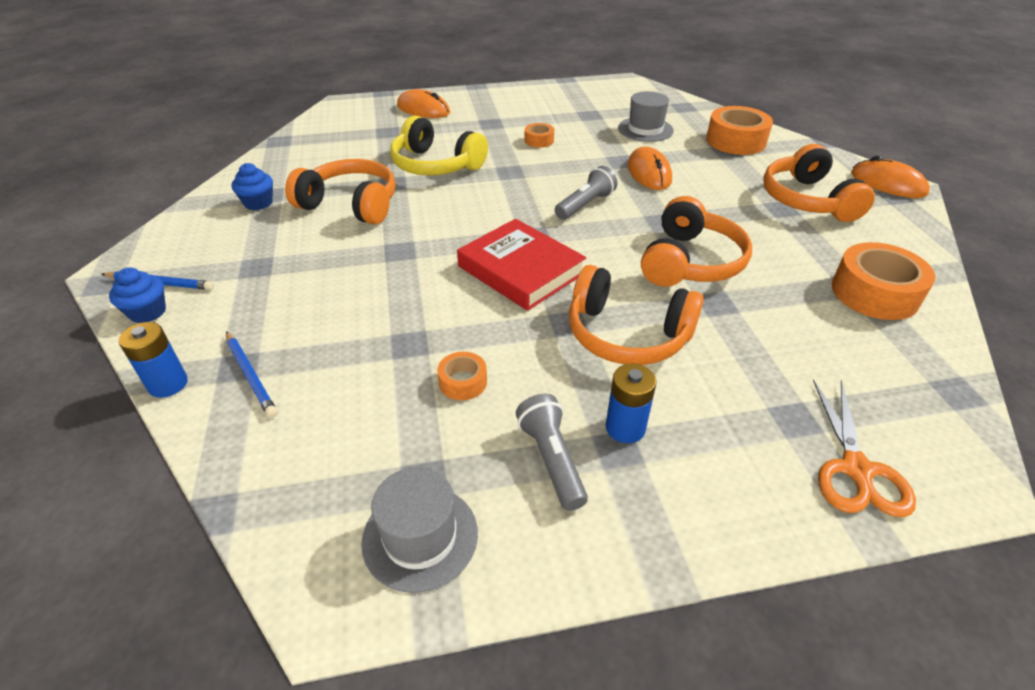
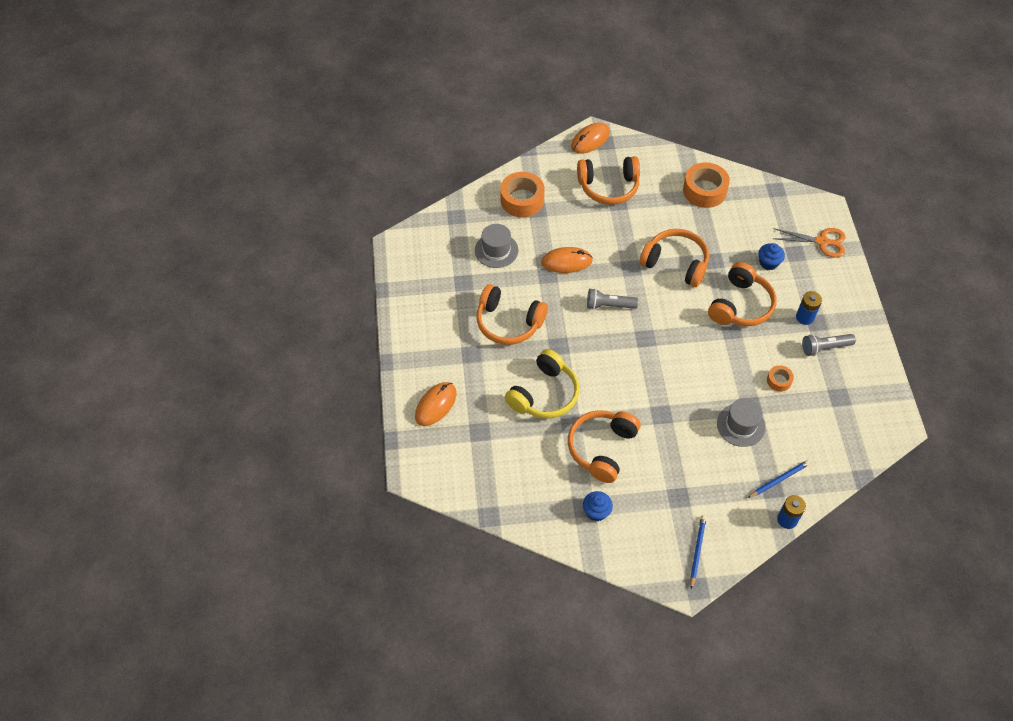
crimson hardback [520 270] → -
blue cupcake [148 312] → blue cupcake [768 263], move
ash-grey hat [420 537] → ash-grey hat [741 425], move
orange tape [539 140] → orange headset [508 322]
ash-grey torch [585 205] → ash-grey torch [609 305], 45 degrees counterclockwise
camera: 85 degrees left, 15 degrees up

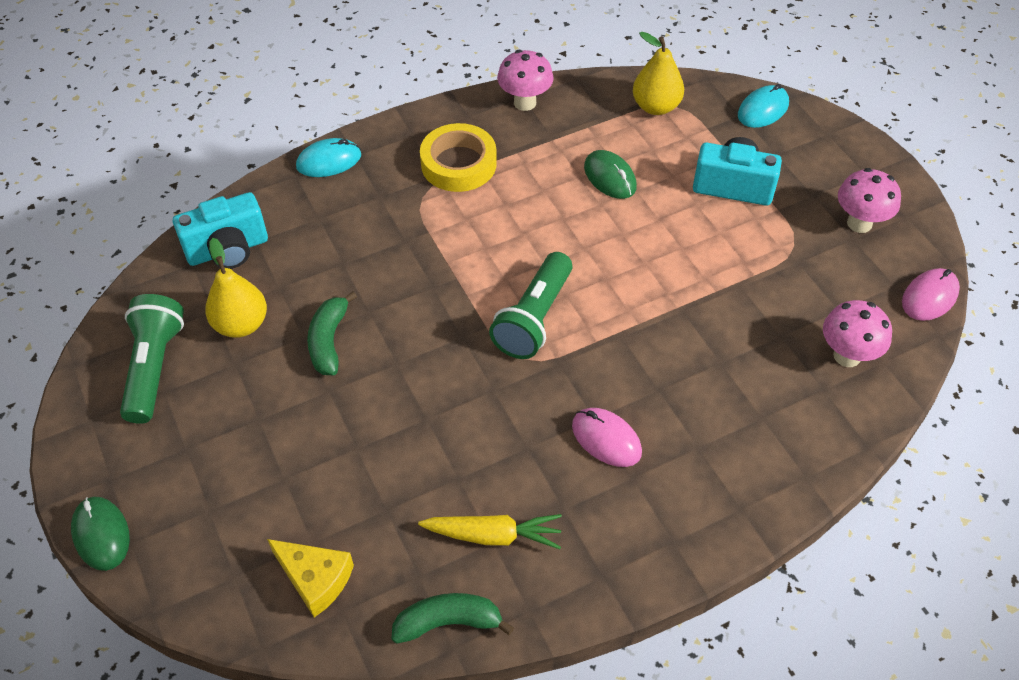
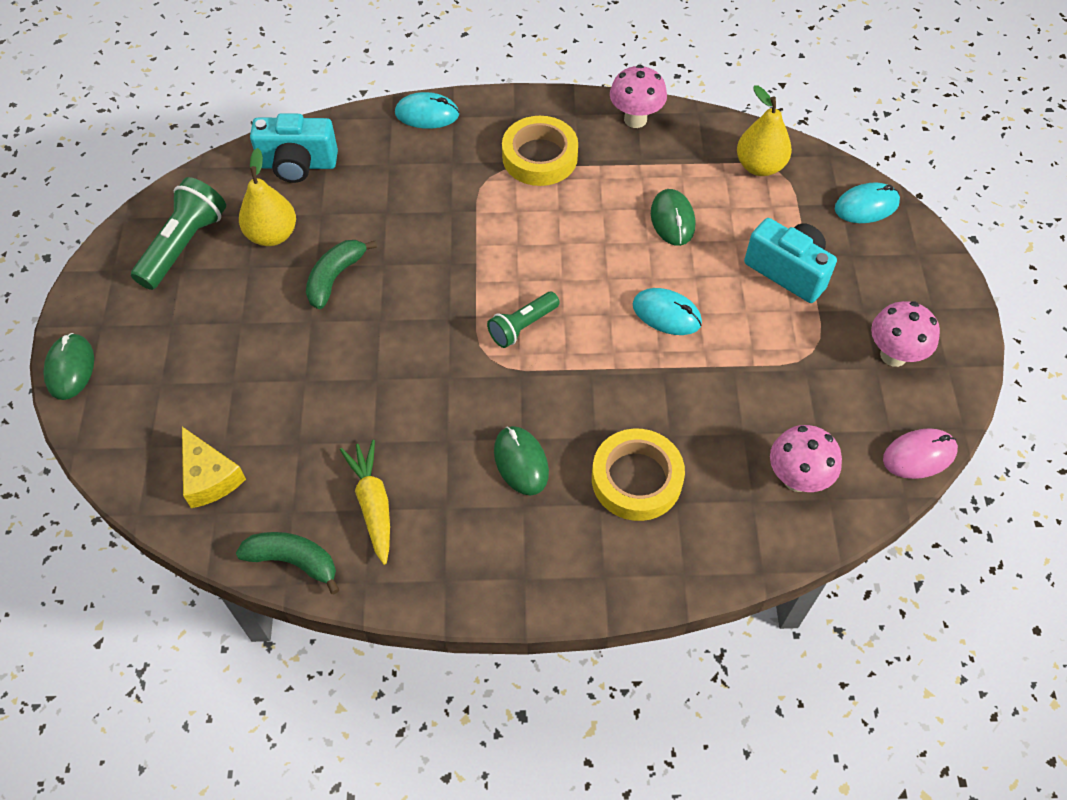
- → yellow tape [636 479]
- → aqua computer mouse [666 314]
pink computer mouse [606 439] → leaf-green computer mouse [521 462]
yellow root vegetable [493 535] → yellow root vegetable [373 504], 135 degrees counterclockwise
leaf-green torch [534 318] → leaf-green torch [522 326], x0.63
camera: 25 degrees right, 5 degrees up

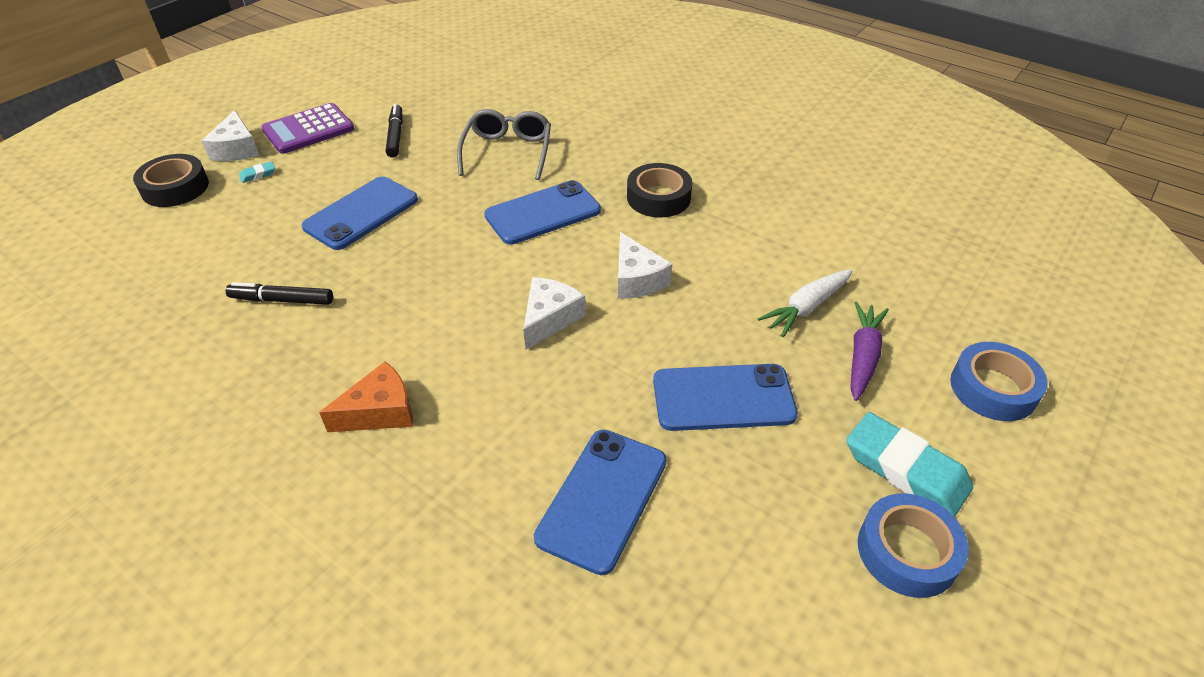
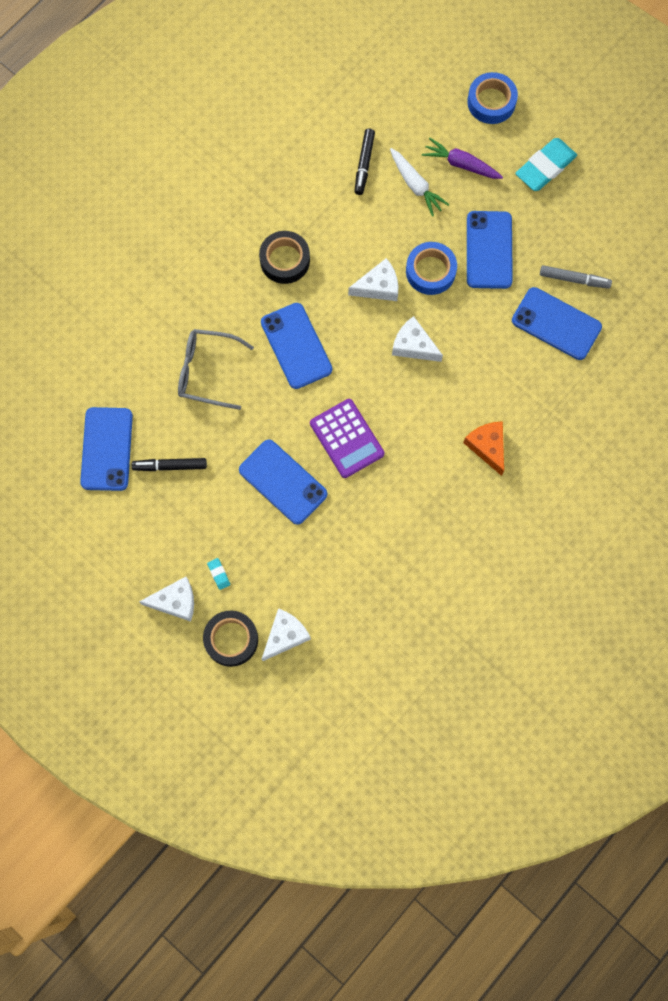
- → blue mobile phone [107 449]
- → white piece of cheese [285 636]
- → ash-grey marker pen [574 279]
ebony marker pen [282 300] → ebony marker pen [364 164], move
purple pocket calculator [308 130] → purple pocket calculator [347 438], move
blue tape [907 551] → blue tape [430 271], move
camera: 85 degrees left, 30 degrees up

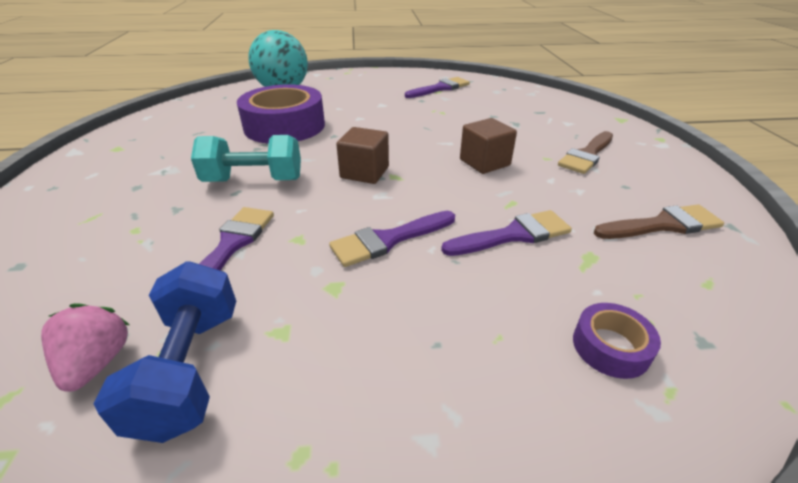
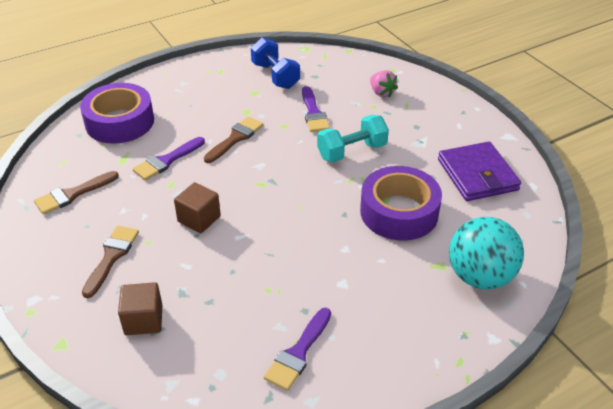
- → purple card wallet [477 175]
pink toy strawberry [97 362] → pink toy strawberry [381 93], move
russet block [364 172] → russet block [143 320], move
purple paint brush [388 240] → russet paint brush [235 138]
purple tape [610 347] → purple tape [120 122], x2.21
camera: 155 degrees right, 5 degrees up

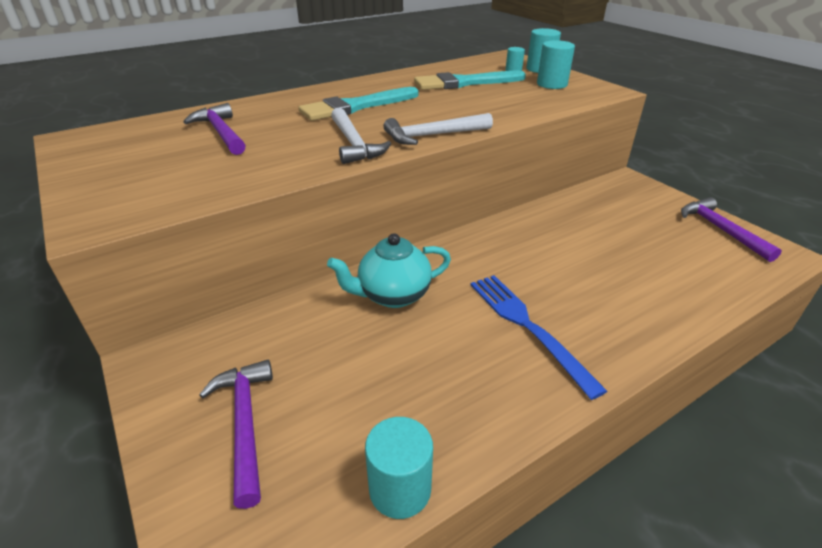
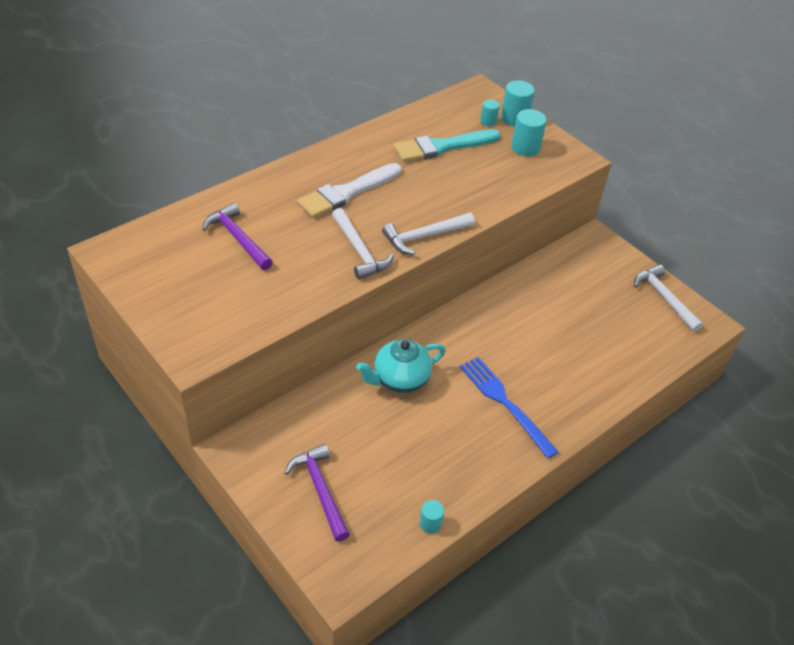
aqua paint brush [356 107] → white paint brush [347 193]
purple carpenter's hammer [721 230] → white carpenter's hammer [664 298]
aqua cylinder shape [400 489] → aqua cylinder shape [430 523], x0.59
camera: 10 degrees left, 10 degrees up

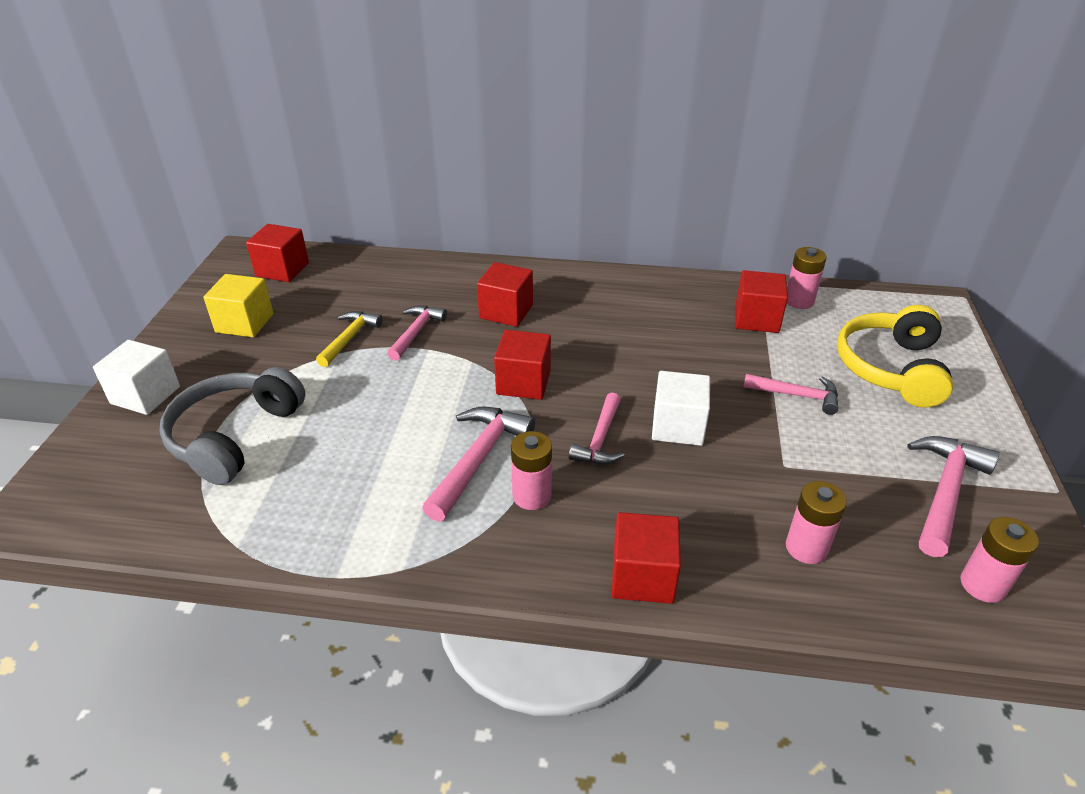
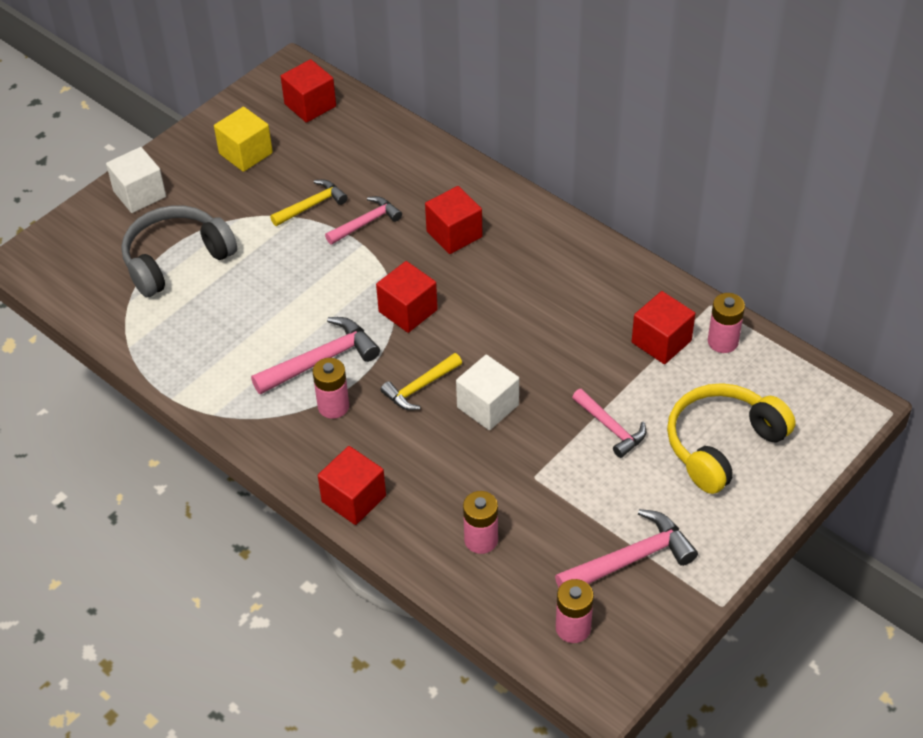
pink carpenter's hammer [600 439] → yellow carpenter's hammer [420 387]
camera: 35 degrees right, 10 degrees up

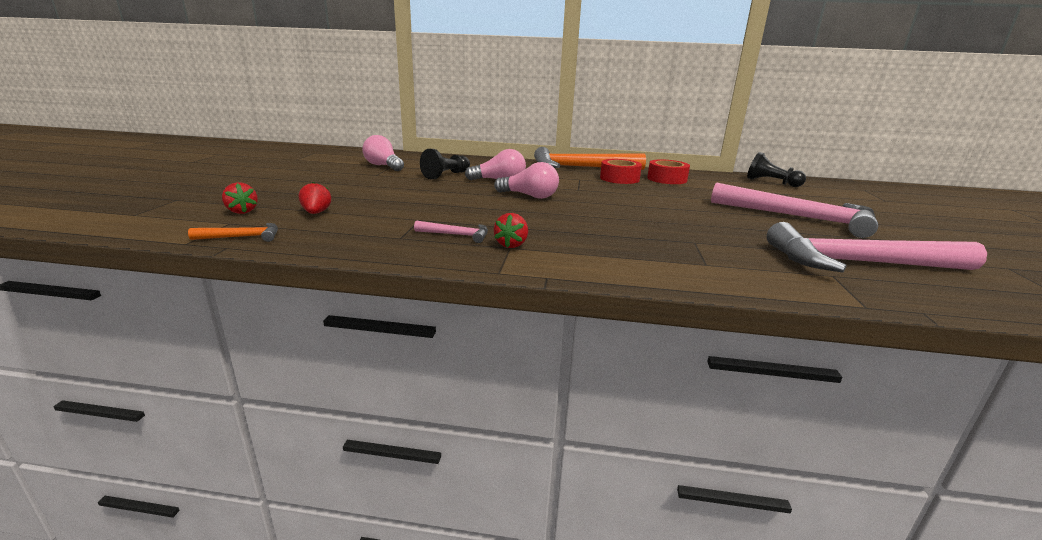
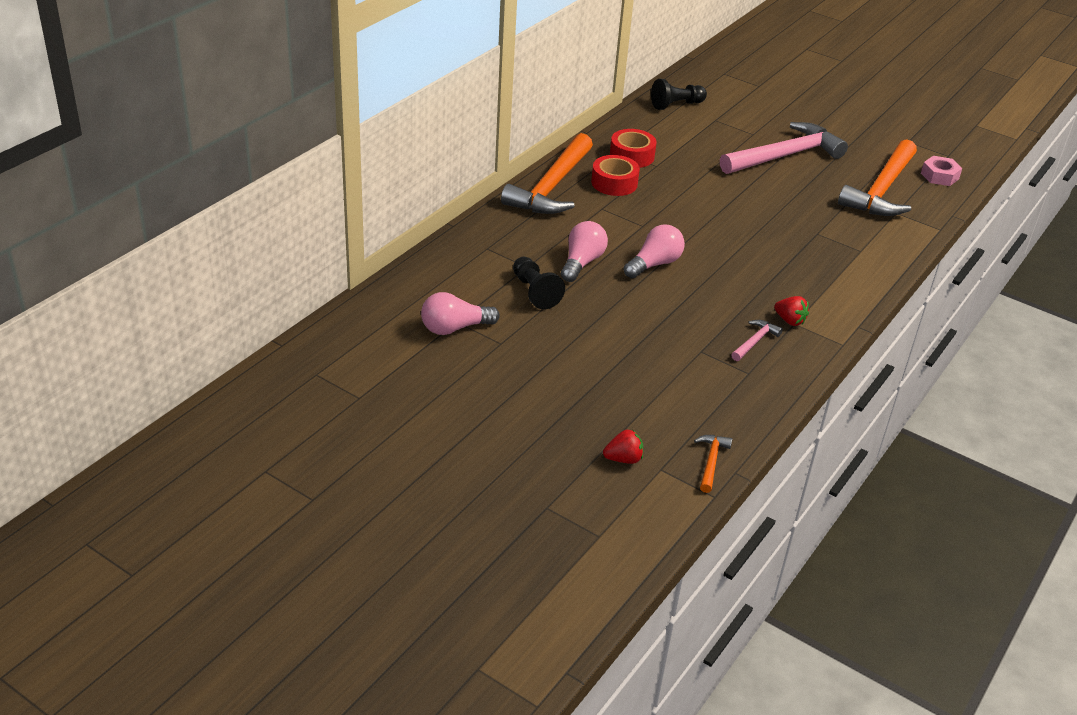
crimson toy strawberry [316 213] → -
- → pink hexagon nut [939 176]
pink carpenter's hammer [858 263] → orange carpenter's hammer [882 190]
camera: 65 degrees left, 15 degrees up

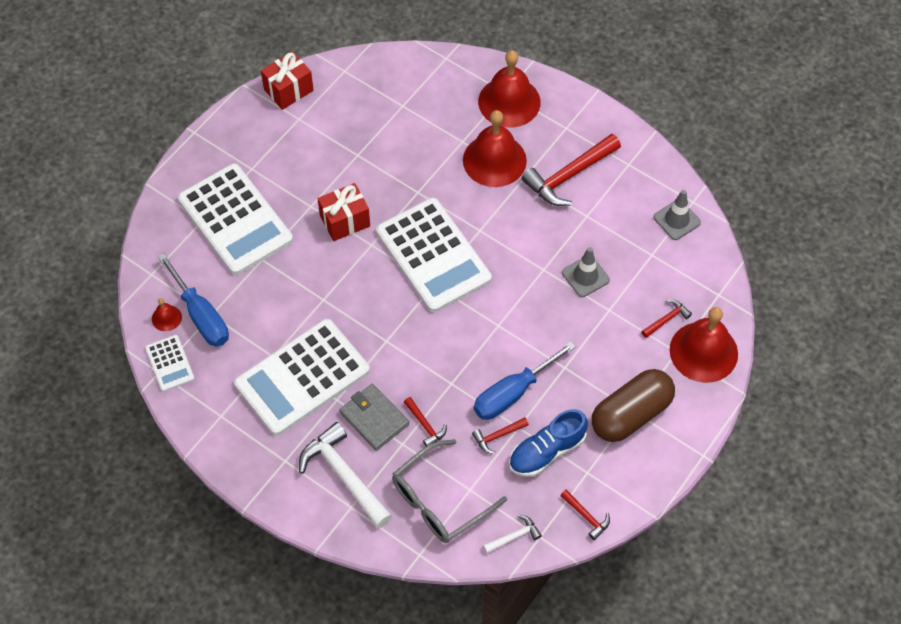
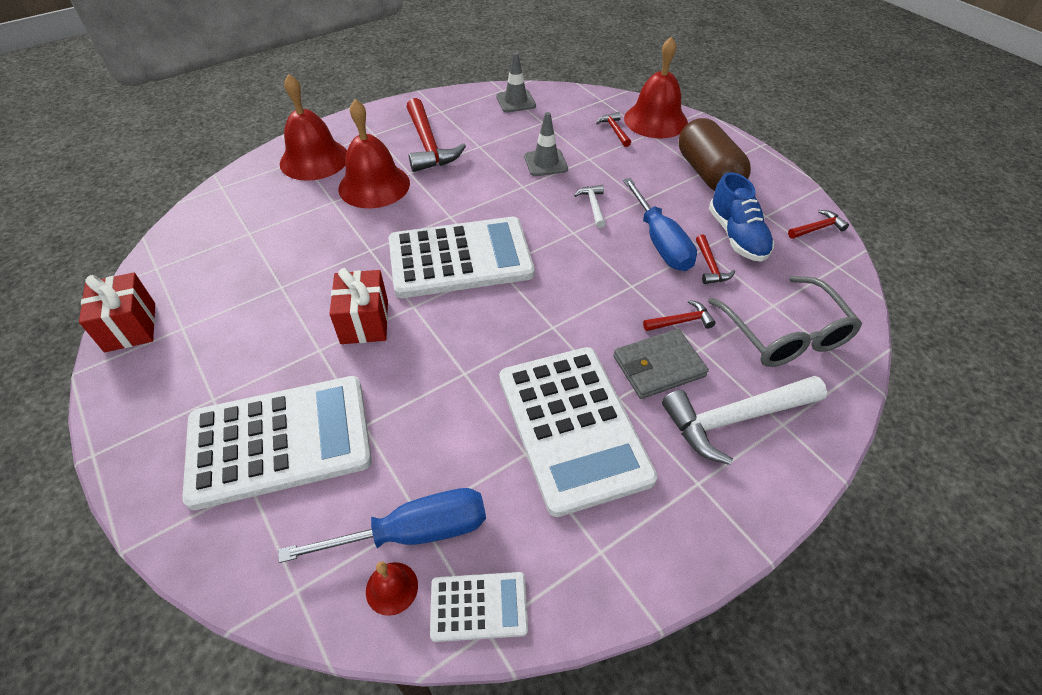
white carpenter's hammer [514 536] → white carpenter's hammer [593 206], move
camera: 70 degrees left, 10 degrees down

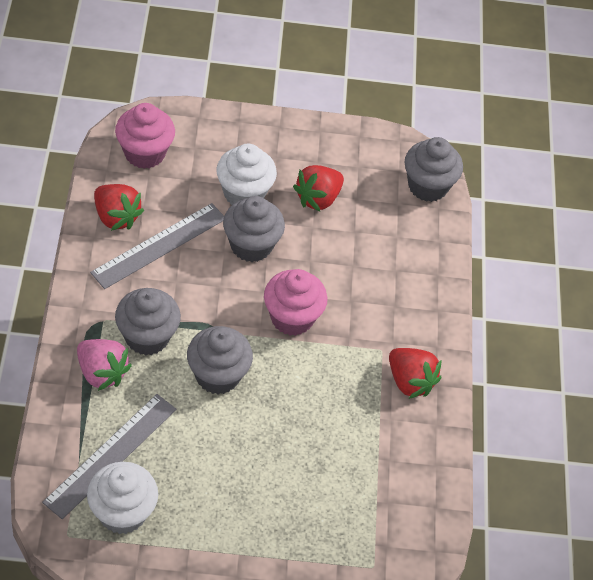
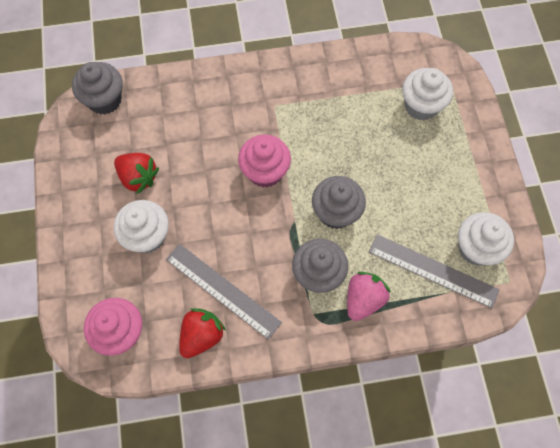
ash-grey cupcake [251 245] → -
crimson toy strawberry [410 381] → -
- → white cupcake [421 106]
camera: 95 degrees left, 15 degrees up

